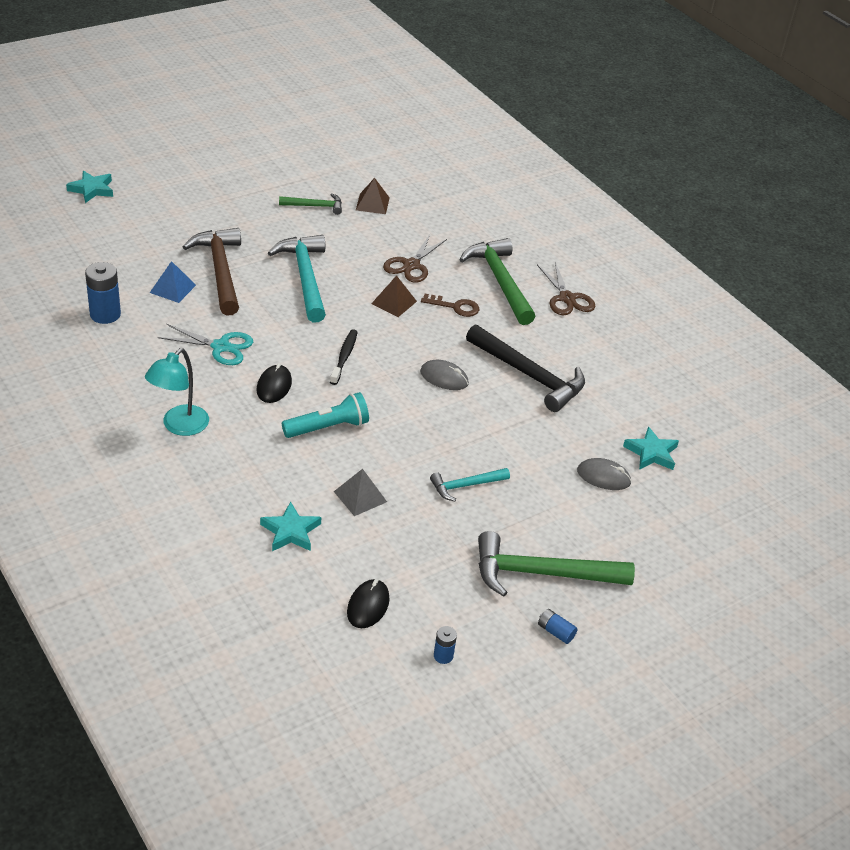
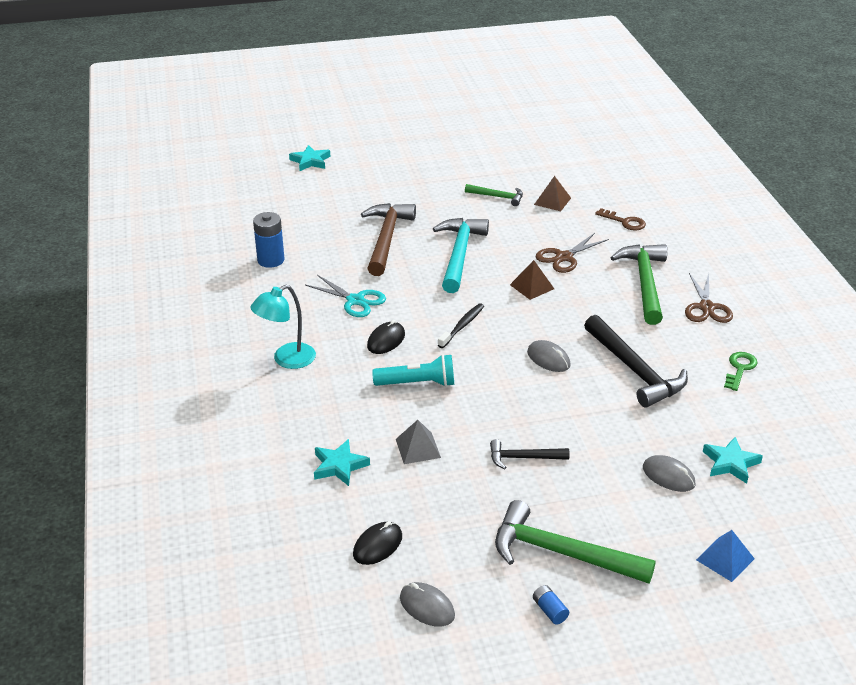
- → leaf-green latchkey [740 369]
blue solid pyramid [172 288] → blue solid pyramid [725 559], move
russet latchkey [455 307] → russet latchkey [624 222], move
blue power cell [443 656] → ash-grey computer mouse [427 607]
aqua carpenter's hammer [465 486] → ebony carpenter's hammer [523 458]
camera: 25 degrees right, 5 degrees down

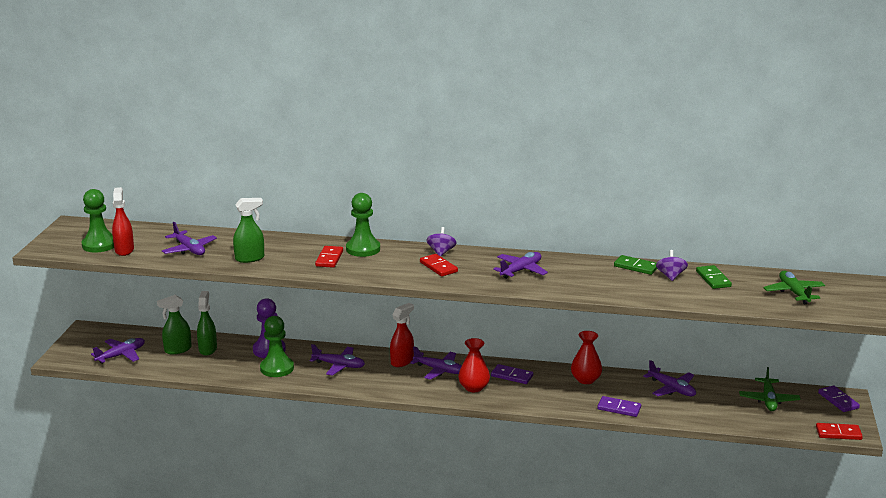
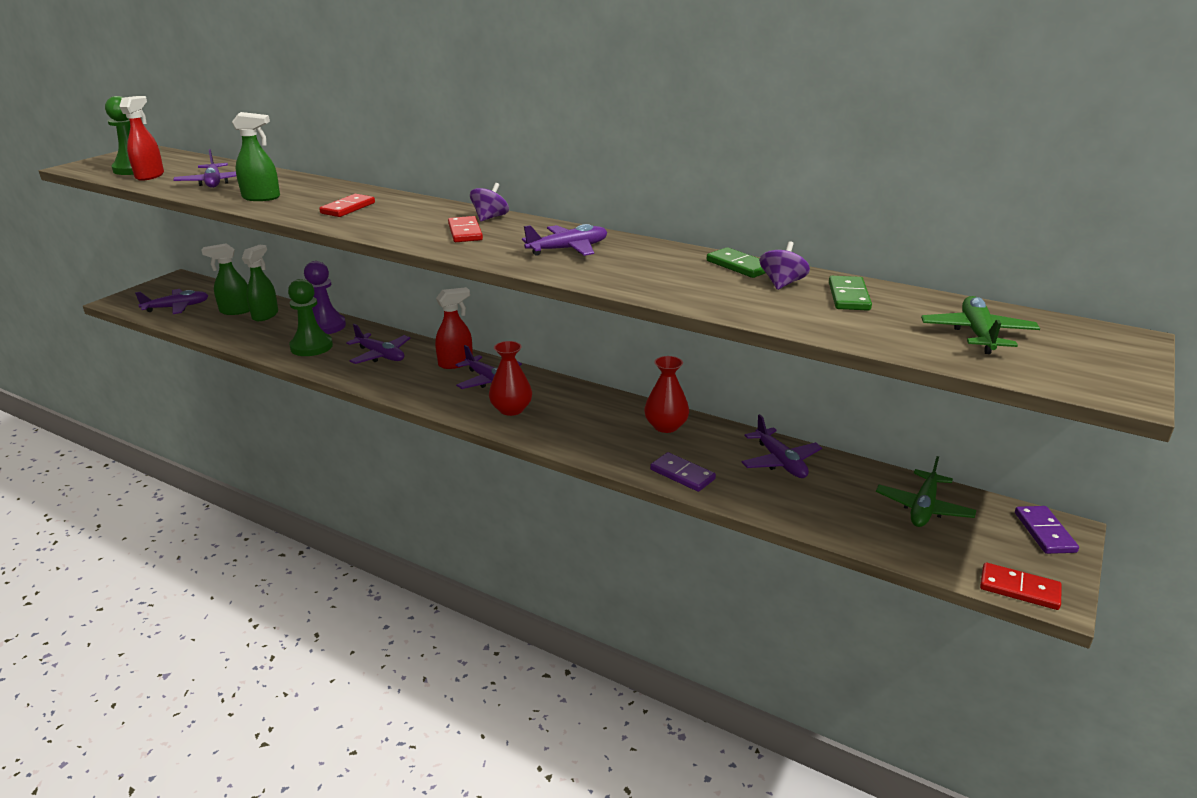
leaf-green pawn [363 249] → -
purple domino piece [512 376] → -
camera: 20 degrees right, 5 degrees up

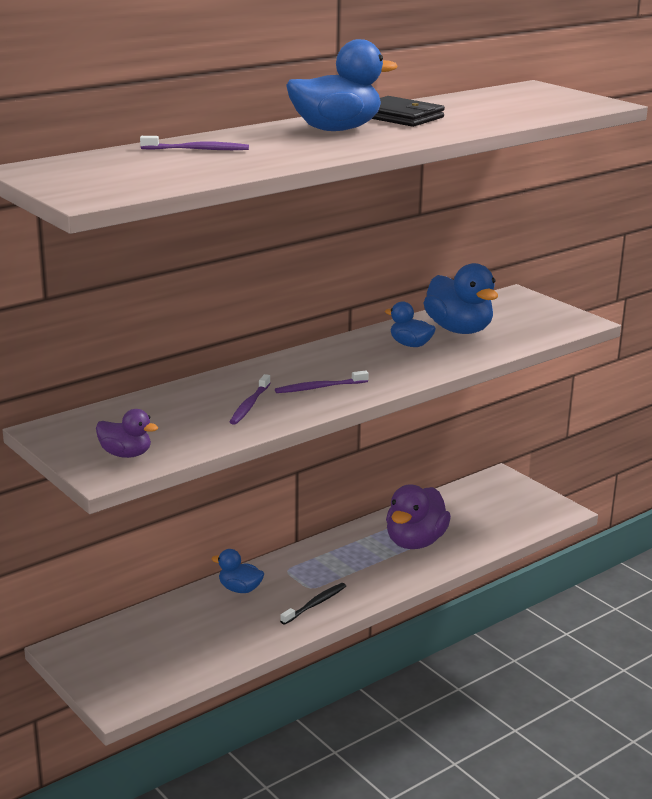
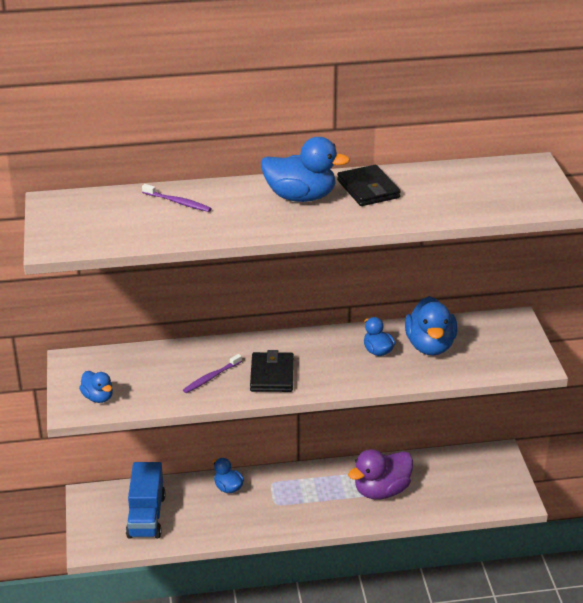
ebony toothbrush [315 604] → -
- → blue lorry [146 516]
purple toothbrush [319 387] → ebony card wallet [272 375]
purple toy duck [126 454] → blue toy duck [98 397]
camera: 30 degrees right, 10 degrees up

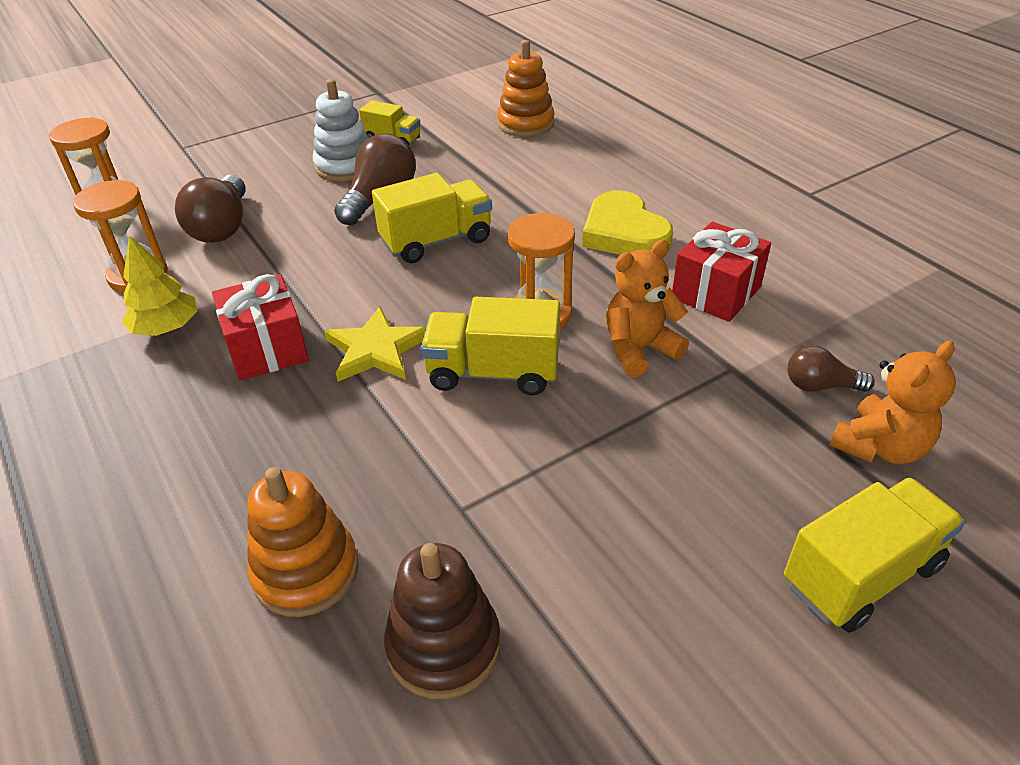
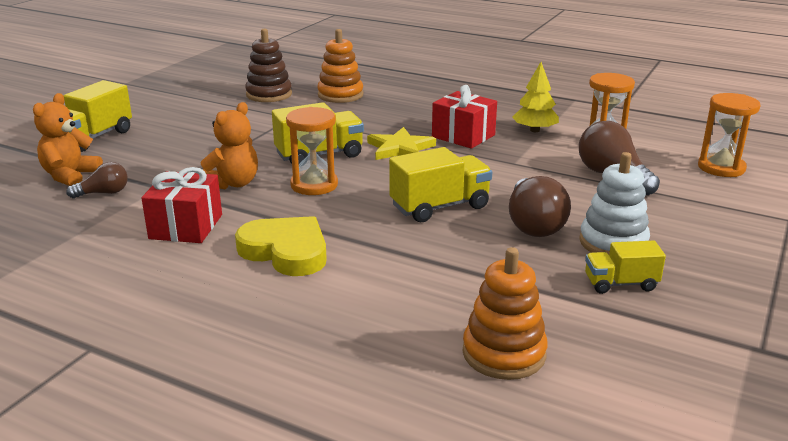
yellow lorry [436 241] → yellow lorry [440 207], 150 degrees counterclockwise
camera: 150 degrees right, 15 degrees down

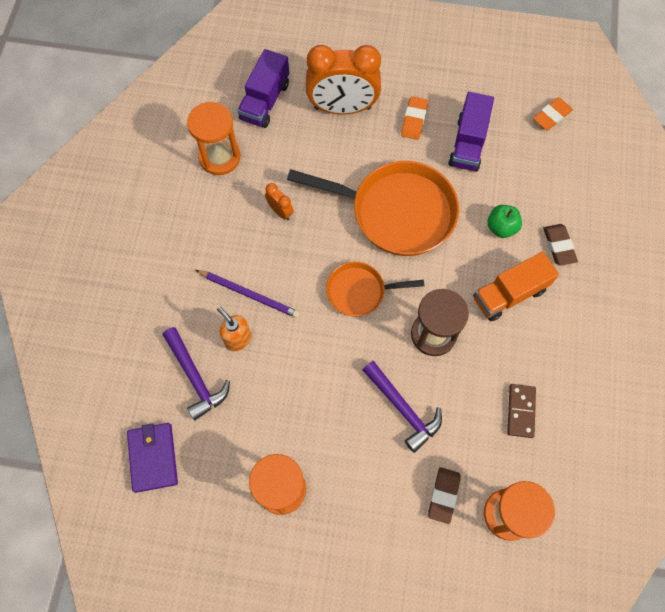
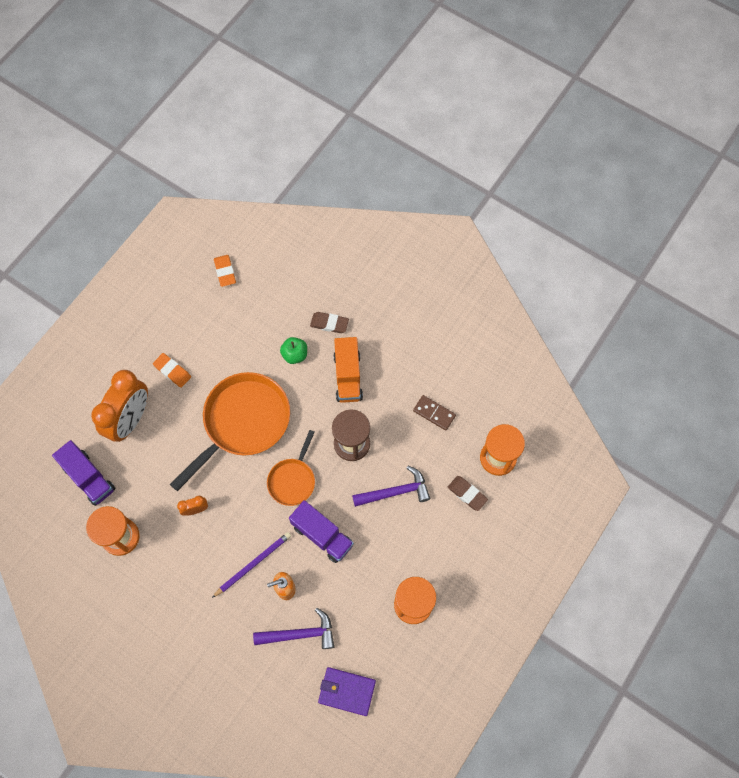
purple lorry [468 143] → purple lorry [322 535], move
camera: 65 degrees left, 0 degrees up

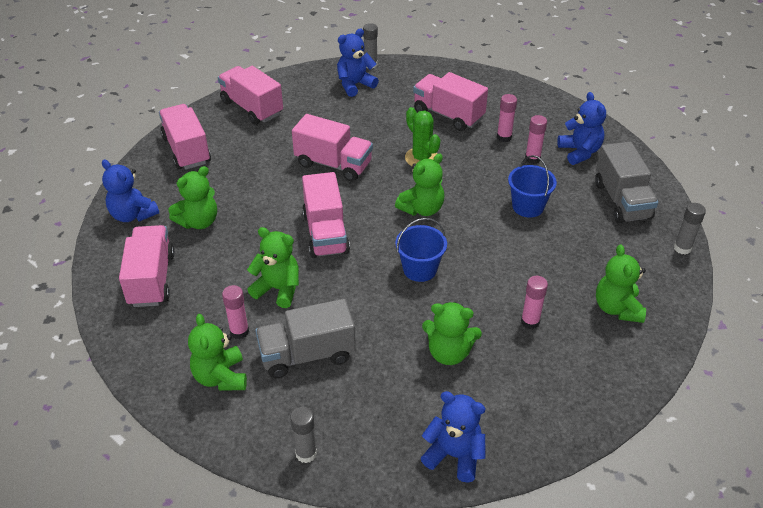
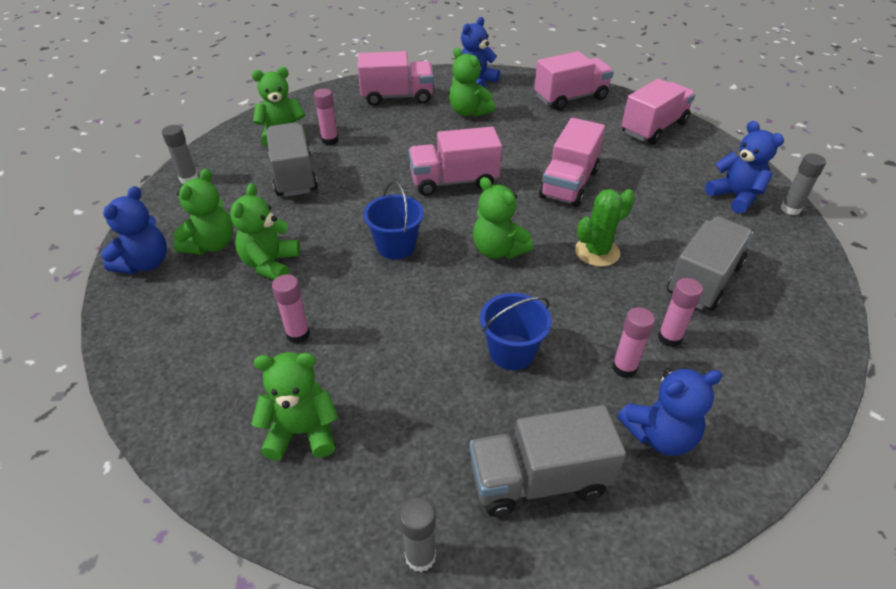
leaf-green teddy bear [278 289] → leaf-green teddy bear [211 244], move
pink lorry [448 115] → ash-grey lorry [703 280]
camera: 90 degrees right, 0 degrees up

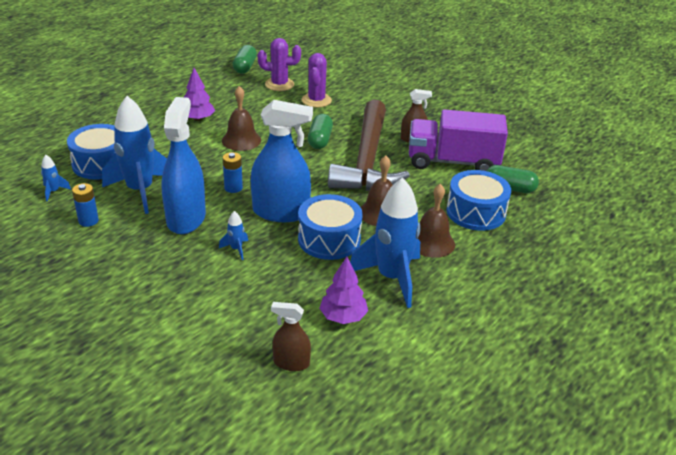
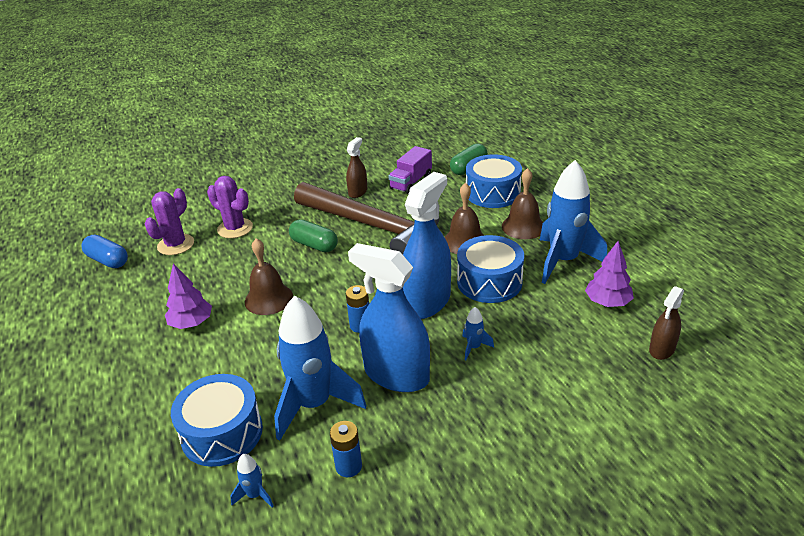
leaf-green pill shape [245 67] → blue pill shape [108 260]
purple lorry [453 162] → purple lorry [411 182], x0.57
camera: 60 degrees left, 0 degrees up

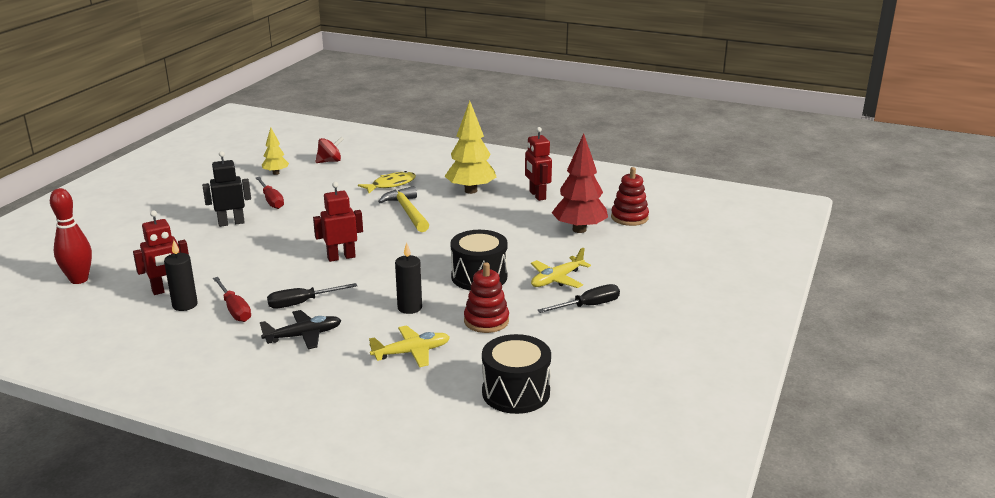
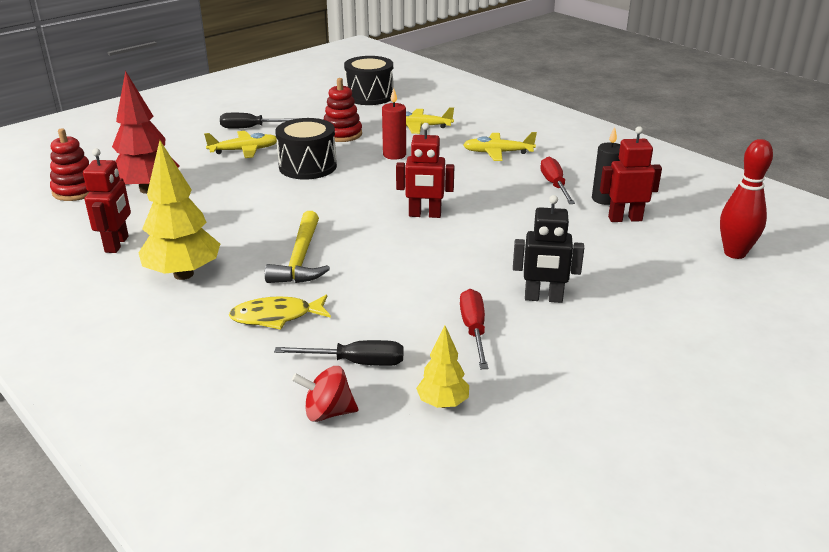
ebony screwdriver [302 303] → ebony screwdriver [356 362], move
ebony plane [304 336] → yellow plane [497 153]
ebony pillar candle [409 308] → crimson pillar candle [394 155]
camera: 155 degrees left, 5 degrees up

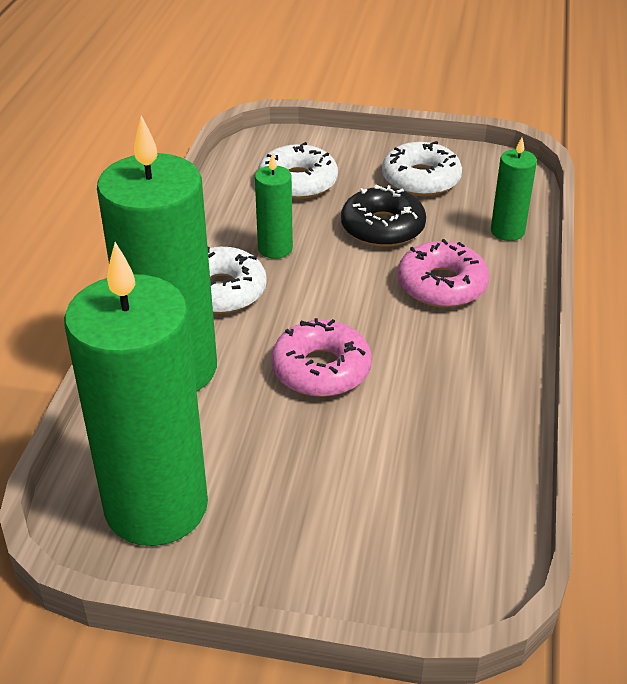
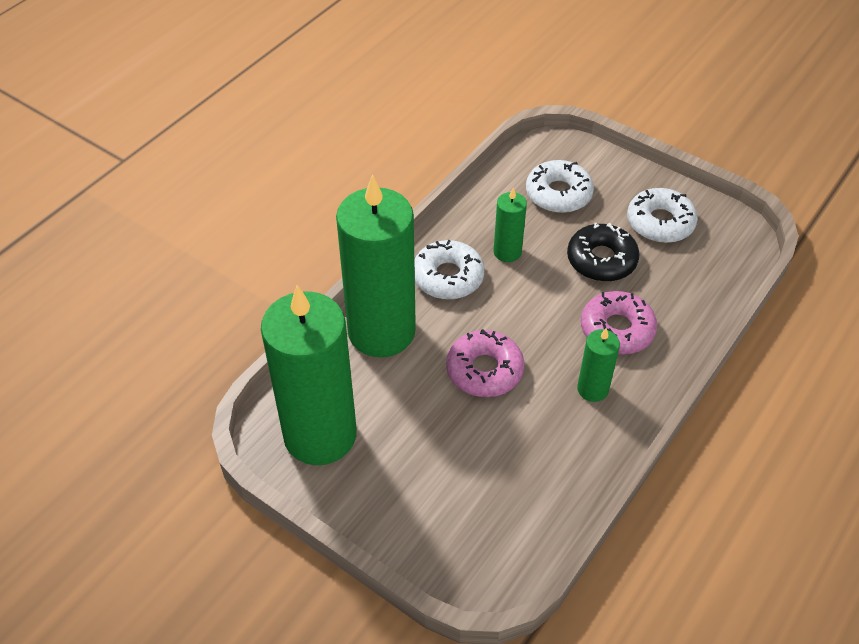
leaf-green pillar candle [507 231] → leaf-green pillar candle [592 389], move
camera: 25 degrees right, 10 degrees up

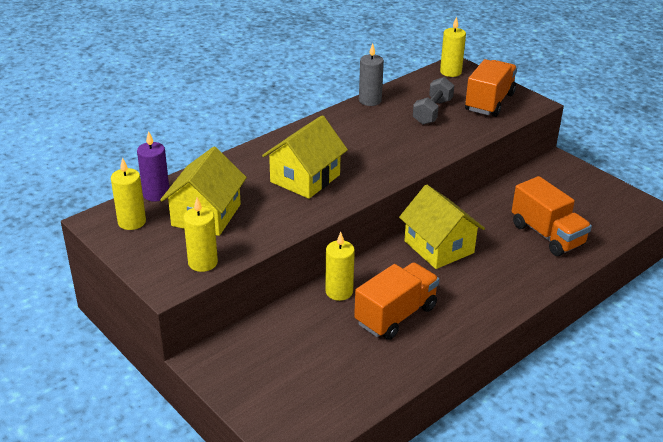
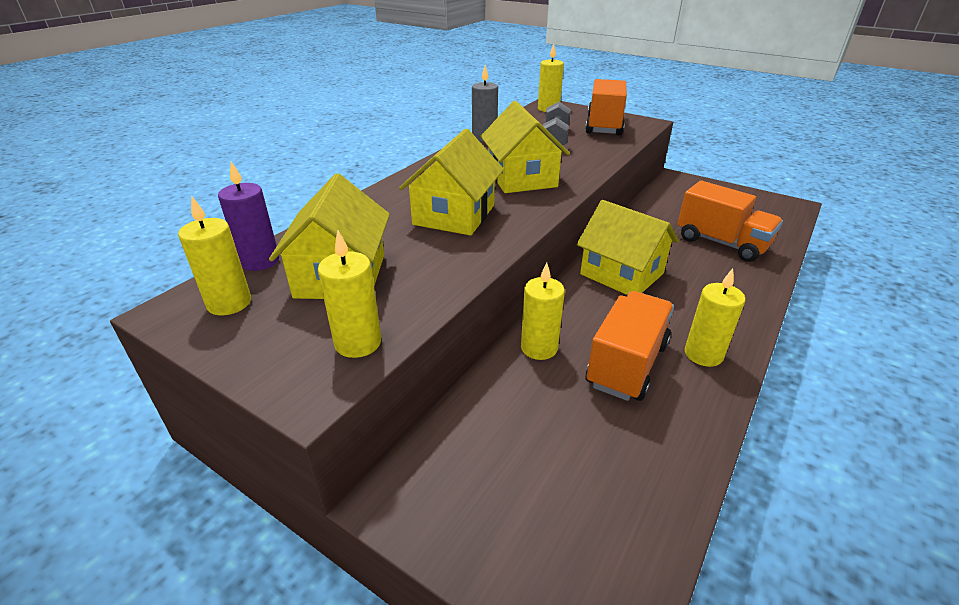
- → yellow house [521 178]
- → yellow pillar candle [703 354]
camera: 15 degrees left, 0 degrees up

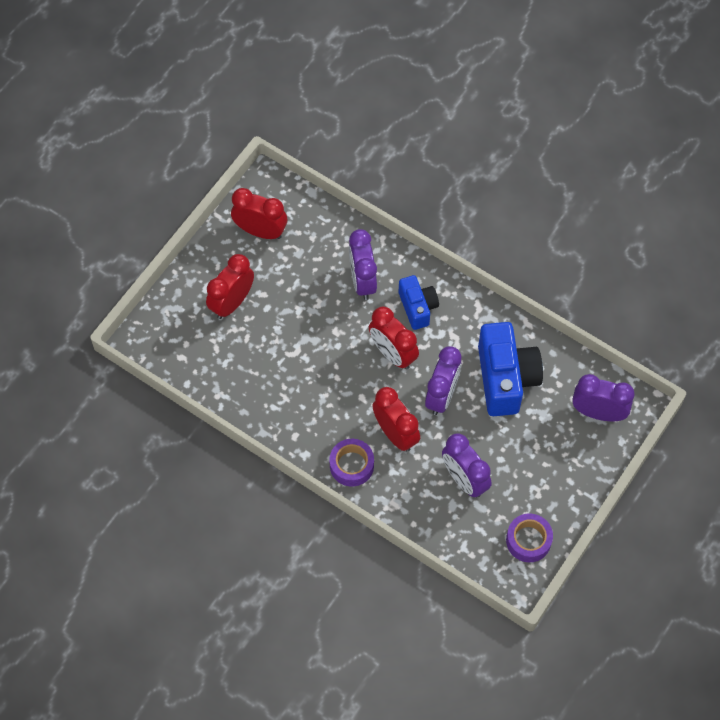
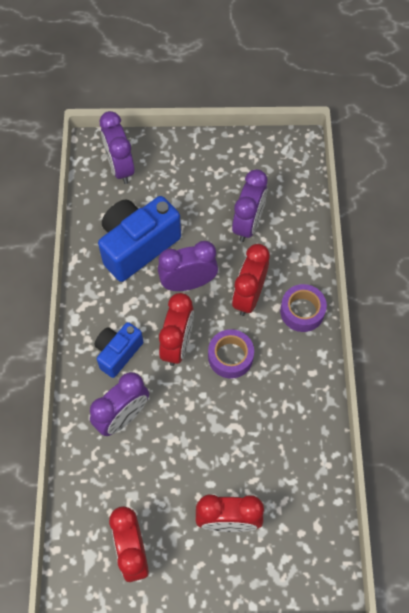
purple tape [528 540] → purple tape [230 357], move
camera: 125 degrees left, 0 degrees up

